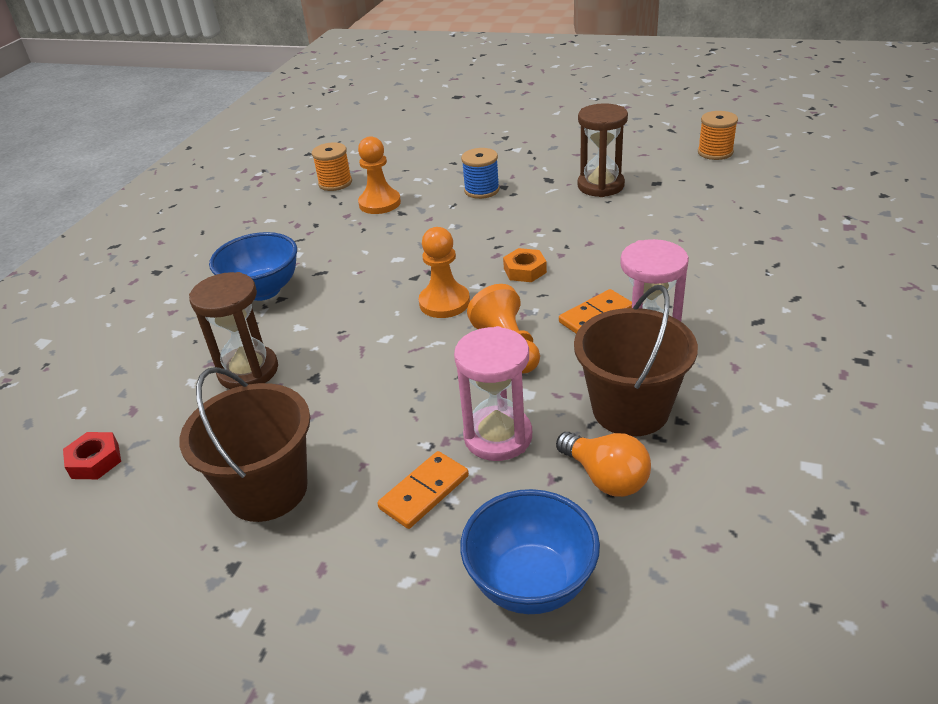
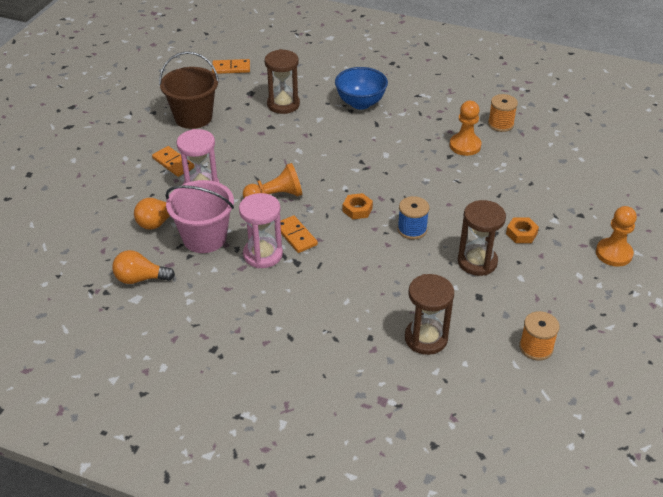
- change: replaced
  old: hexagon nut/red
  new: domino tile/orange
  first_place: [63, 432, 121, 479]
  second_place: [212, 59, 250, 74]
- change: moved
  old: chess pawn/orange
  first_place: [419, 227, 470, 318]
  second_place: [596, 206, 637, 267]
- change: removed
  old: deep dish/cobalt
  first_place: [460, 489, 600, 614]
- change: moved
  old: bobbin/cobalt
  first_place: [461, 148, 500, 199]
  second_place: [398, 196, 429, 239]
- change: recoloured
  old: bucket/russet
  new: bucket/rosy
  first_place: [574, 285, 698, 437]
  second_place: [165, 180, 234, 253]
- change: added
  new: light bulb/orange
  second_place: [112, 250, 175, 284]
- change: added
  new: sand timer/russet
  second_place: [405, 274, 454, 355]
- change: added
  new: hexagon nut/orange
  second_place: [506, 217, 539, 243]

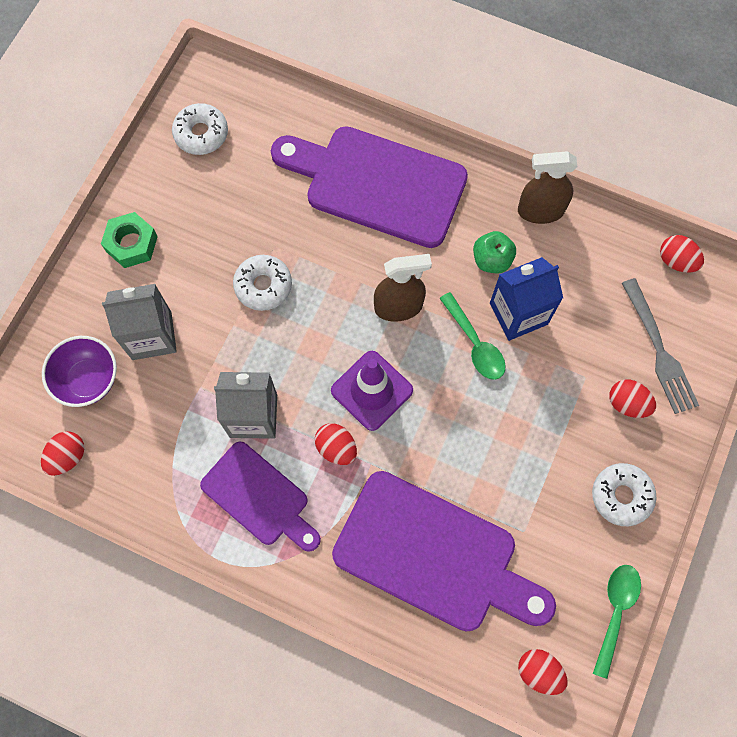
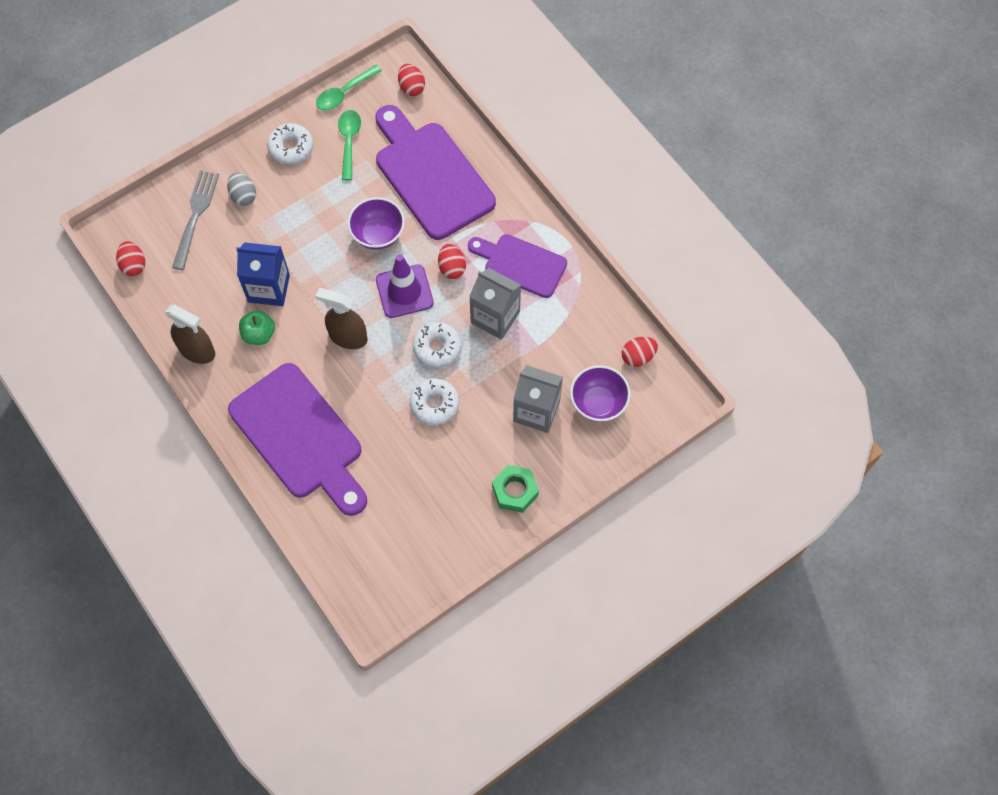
- change: moved
  old: glazed donut/snow-white
  first_place: [172, 103, 228, 155]
  second_place: [413, 322, 462, 368]
- change: turned
  old: cutting board/royal purple
  first_place: [200, 441, 321, 552]
  second_place: [468, 234, 567, 298]
  degrees: -45
- change: moved
  old: spoon/leaf-green
  first_place: [439, 292, 506, 380]
  second_place: [338, 110, 361, 180]
- change: recoloured
  old: toy egg/red
  new: toy egg/ash-grey
  first_place: [609, 380, 656, 418]
  second_place: [227, 172, 256, 206]
- change: added
  new: deep dish/royal purple
  second_place: [347, 197, 405, 250]

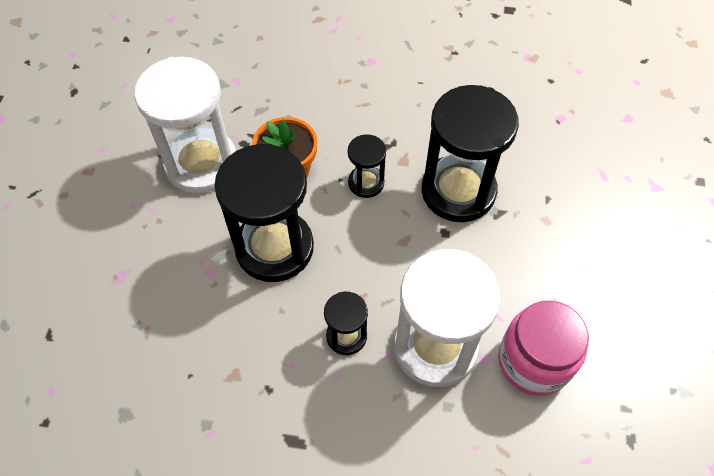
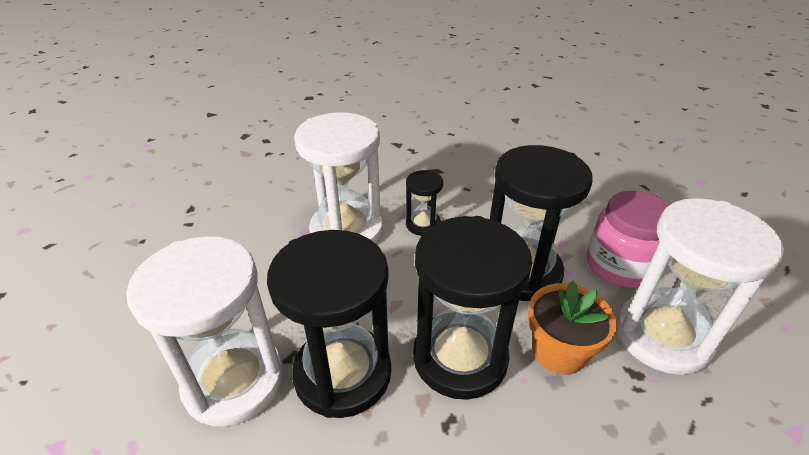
- change: resized
  old: sand timer/ebony
  first_place: [348, 134, 386, 198]
  second_place: [413, 216, 532, 400]
  factor: 2.05
- change: moved
  old: preserve jar/rosy
  first_place: [498, 301, 589, 396]
  second_place: [586, 191, 670, 288]
- change: added
  new: sand timer/snow-white
  second_place: [126, 236, 284, 427]

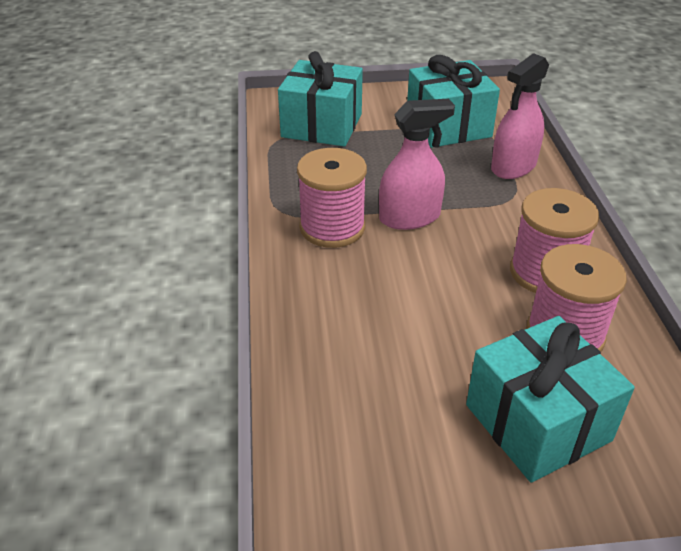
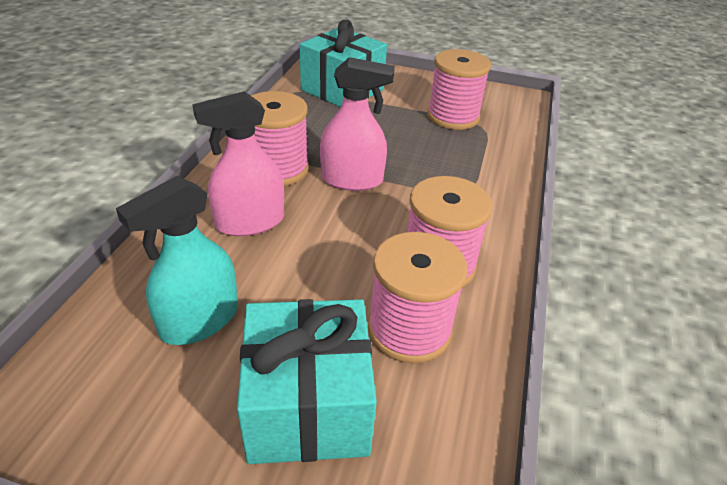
- change: replaced
  old: wrapped gift/teal
  new: bobbin/rosy
  first_place: [407, 55, 500, 148]
  second_place: [427, 49, 491, 130]
- change: moved
  old: spray cleaner/rosy
  first_place: [491, 53, 549, 179]
  second_place: [192, 91, 284, 236]
- change: added
  new: spray cleaner/teal
  second_place: [116, 176, 238, 345]

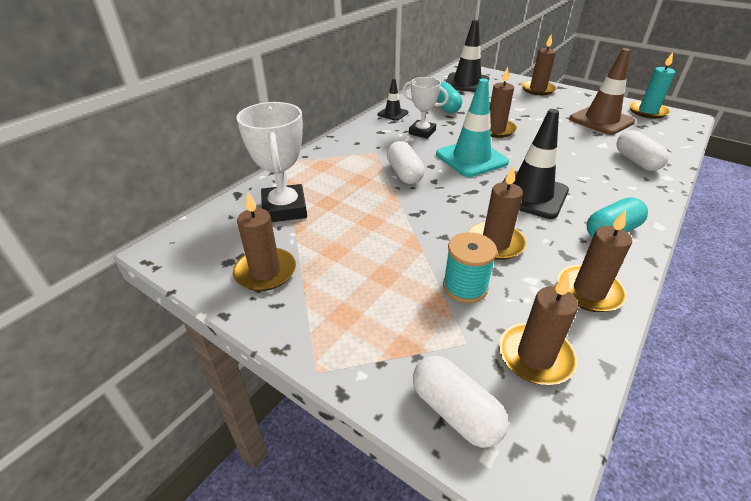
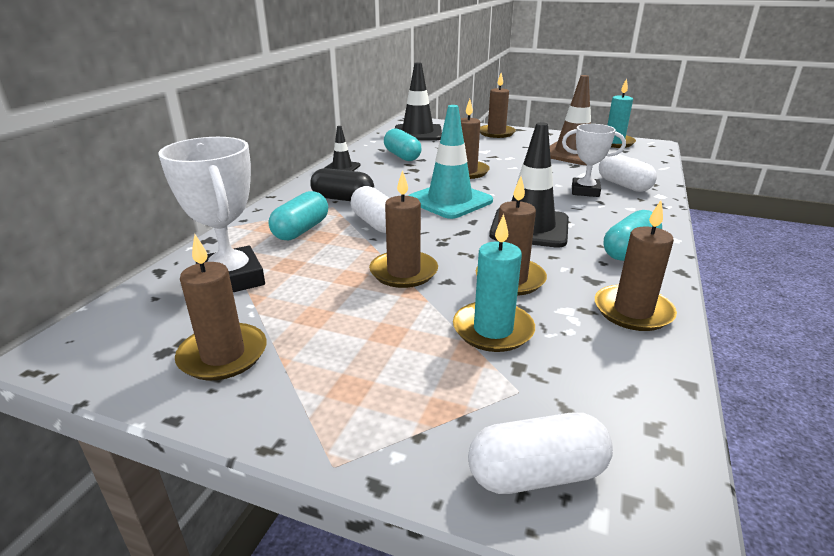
- change: moved
  old: prize cup/snow-white
  first_place: [403, 77, 449, 139]
  second_place: [562, 124, 626, 197]
- change: turned
  old: capsule/snow-white
  first_place: [413, 356, 509, 448]
  second_place: [468, 413, 613, 494]
  degrees: -45
- change: replaced
  old: bobbin/teal
  new: pillar candle/teal
  first_place: [443, 232, 497, 303]
  second_place: [453, 214, 535, 352]
- change: moved
  old: pillar candle/russet
  first_place: [499, 273, 578, 385]
  second_place: [369, 170, 438, 288]
- change: added
  new: capsule/teal
  second_place: [269, 191, 328, 240]
- change: added
  new: capsule/ebony
  second_place: [310, 168, 374, 201]

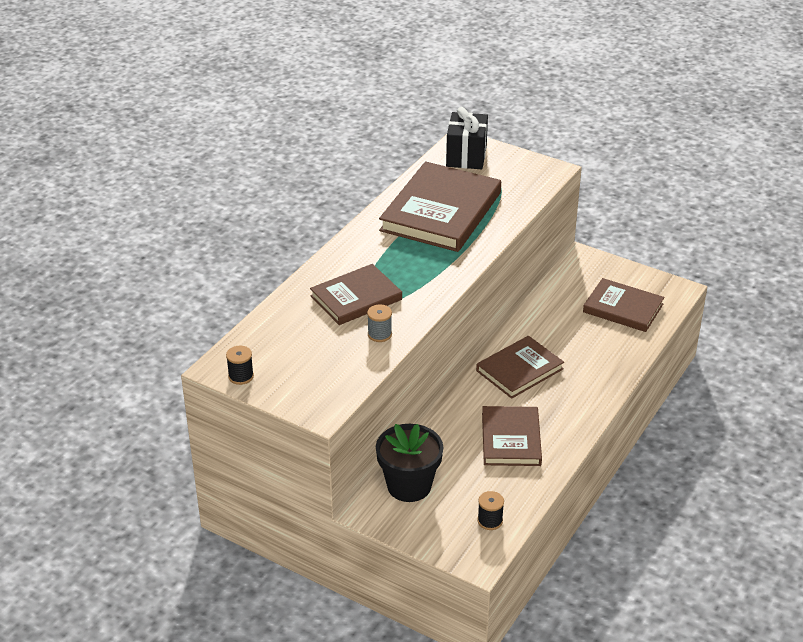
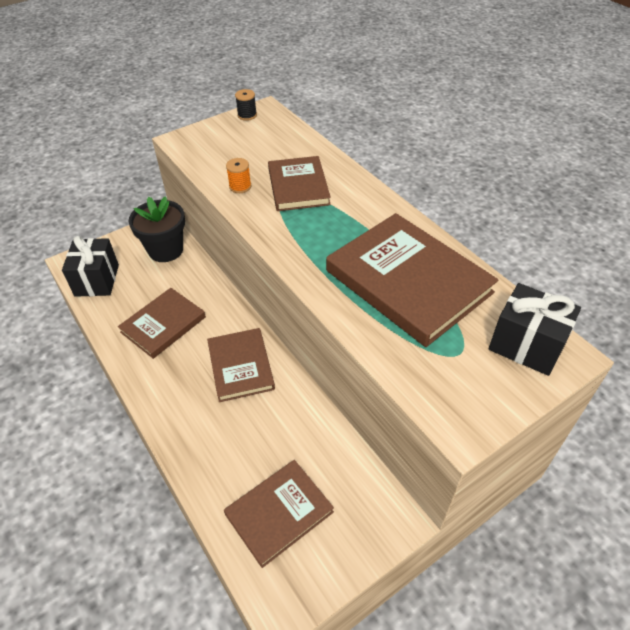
- change: recoloured
  old: bobbin/ash-grey
  new: bobbin/orange
  first_place: [367, 304, 392, 342]
  second_place: [226, 158, 251, 193]
- change: replaced
  old: bobbin/ebony
  new: wrapped gift/ebony
  first_place: [477, 491, 504, 530]
  second_place: [62, 236, 119, 297]
- change: turned
  old: hardcover/russet
  first_place: [482, 406, 542, 466]
  second_place: [118, 288, 206, 359]
  degrees: -75

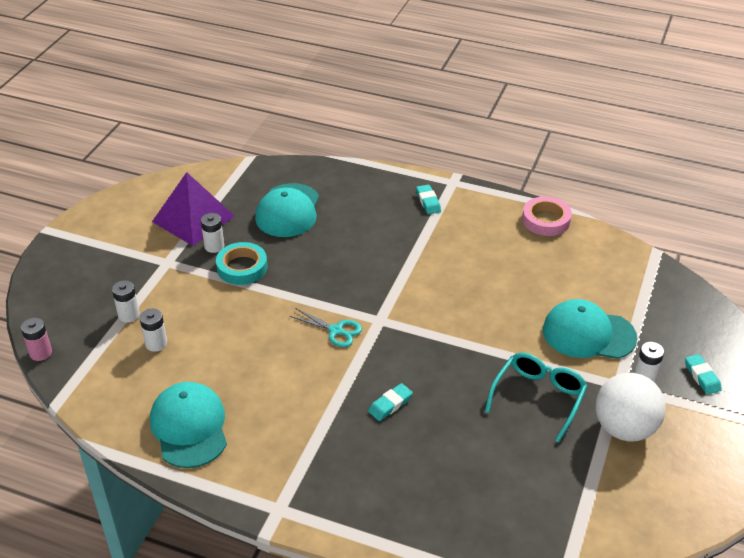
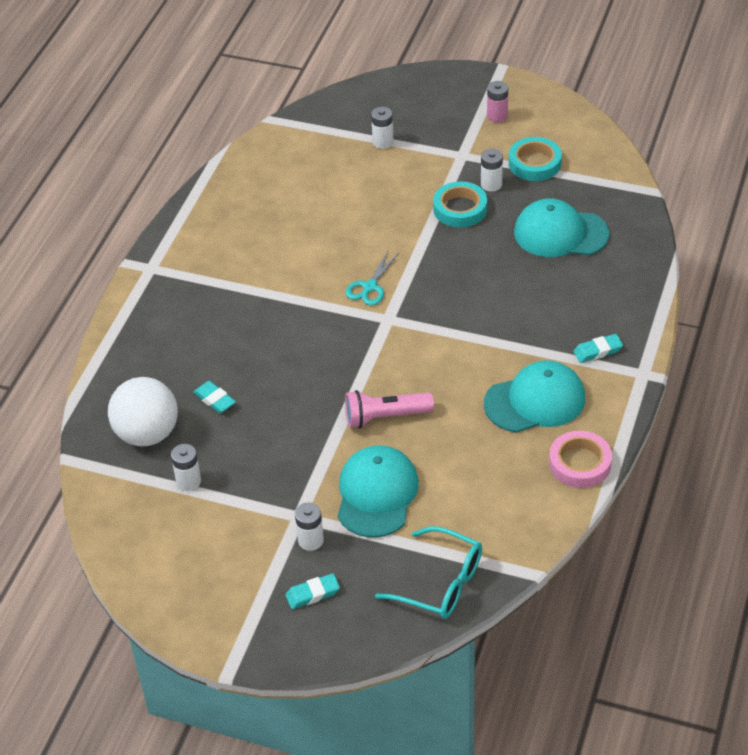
- change: moved
  old: power cell/rosy
  first_place: [21, 318, 52, 361]
  second_place: [487, 81, 508, 123]
- change: moved
  old: power cell/snow-white
  first_place: [140, 309, 167, 352]
  second_place: [171, 444, 201, 491]
- change: moved
  old: peaked cap/teal
  first_place: [150, 382, 227, 468]
  second_place: [484, 360, 585, 433]
- change: replaced
  old: solid pyramid/royal purple
  new: tape/teal
  first_place: [152, 172, 235, 246]
  second_place: [509, 137, 562, 181]
- change: moved
  old: eraser/teal
  first_place: [368, 383, 413, 421]
  second_place: [193, 381, 236, 413]
- change: moved
  old: spectacles/teal
  first_place: [485, 352, 587, 442]
  second_place: [375, 526, 482, 619]
- change: moved
  old: ball/snow-white
  first_place: [596, 373, 666, 442]
  second_place: [108, 377, 178, 446]
- change: added
  new: flashlight/rosy
  second_place: [345, 390, 434, 428]

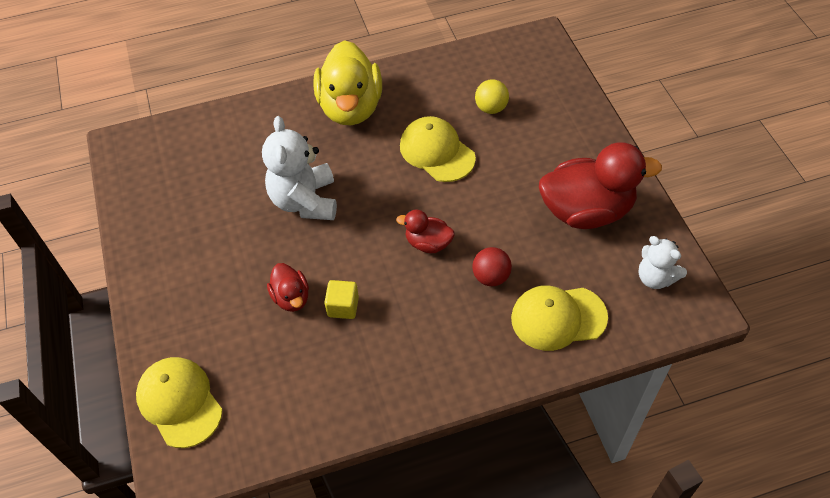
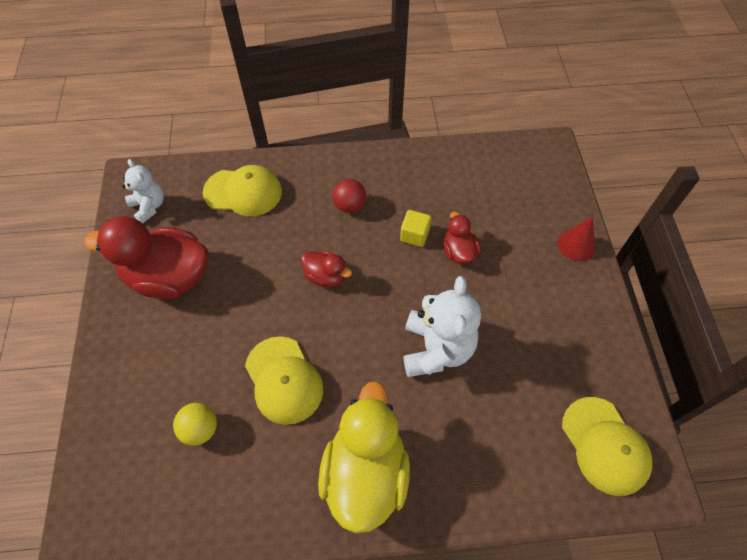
- change: moved
  old: peaked cap/golden
  first_place: [136, 357, 223, 448]
  second_place: [562, 397, 652, 496]
- change: moved
  old: ball/red
  first_place: [472, 247, 512, 286]
  second_place: [333, 179, 366, 213]
- change: added
  new: cone/red
  second_place: [558, 217, 595, 261]

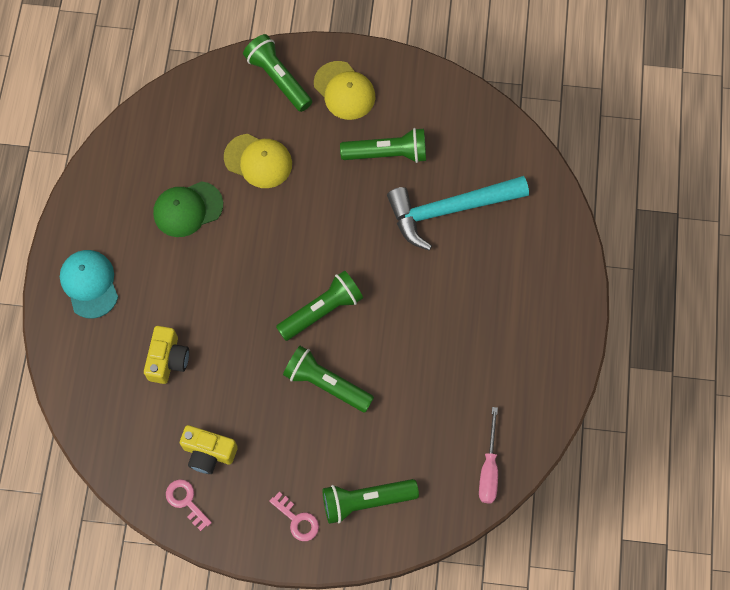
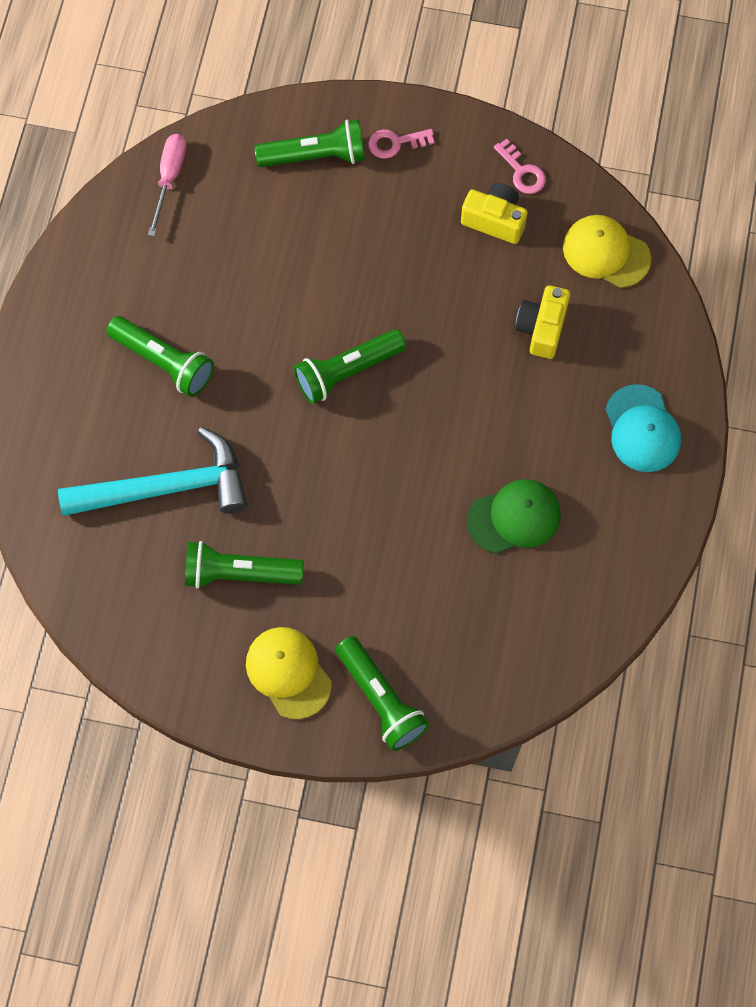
- change: moved
  old: peaked cap/golden
  first_place: [224, 134, 292, 188]
  second_place: [563, 215, 651, 288]
- change: turned
  old: key/rosy
  first_place: [269, 492, 319, 541]
  second_place: [368, 129, 435, 159]
  degrees: -60
- change: moved
  old: flashlight/leaf-green
  first_place: [283, 346, 374, 413]
  second_place: [107, 316, 214, 397]

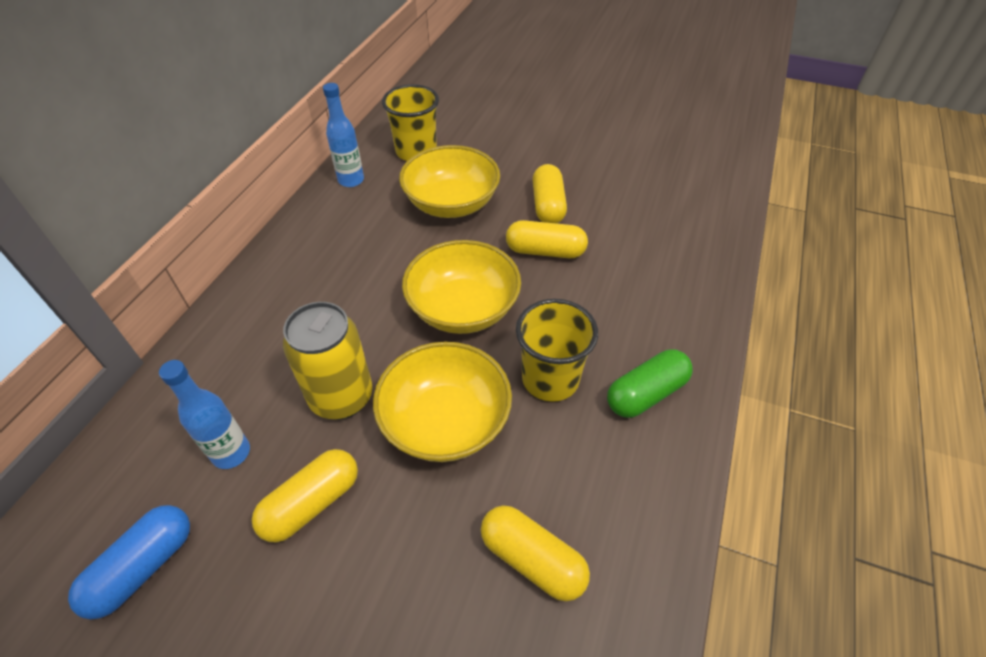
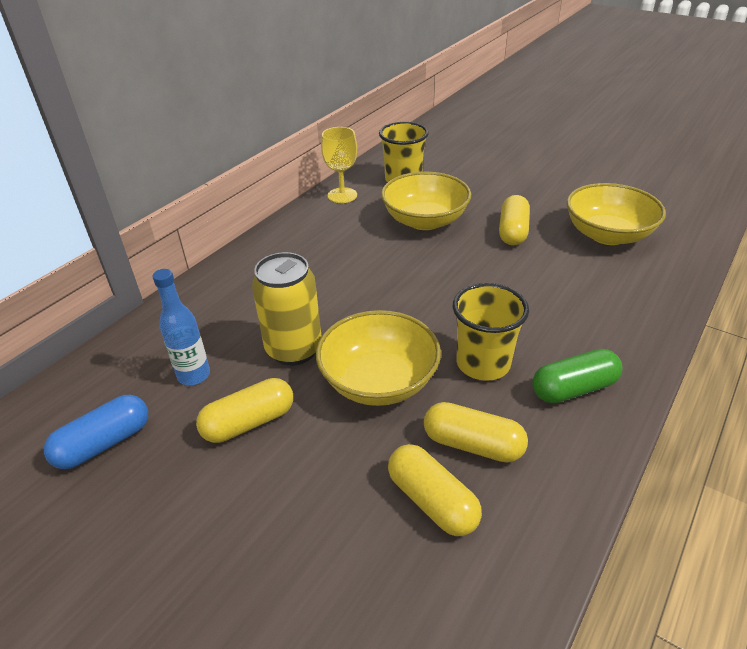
- change: replaced
  old: drink bottle/cobalt
  new: goblet/golden
  first_place: [323, 83, 364, 187]
  second_place: [321, 127, 357, 203]
- change: moved
  old: deep dish/golden
  first_place: [402, 240, 521, 334]
  second_place: [567, 183, 666, 245]
- change: moved
  old: capsule/golden
  first_place: [506, 220, 588, 258]
  second_place: [424, 402, 528, 463]

